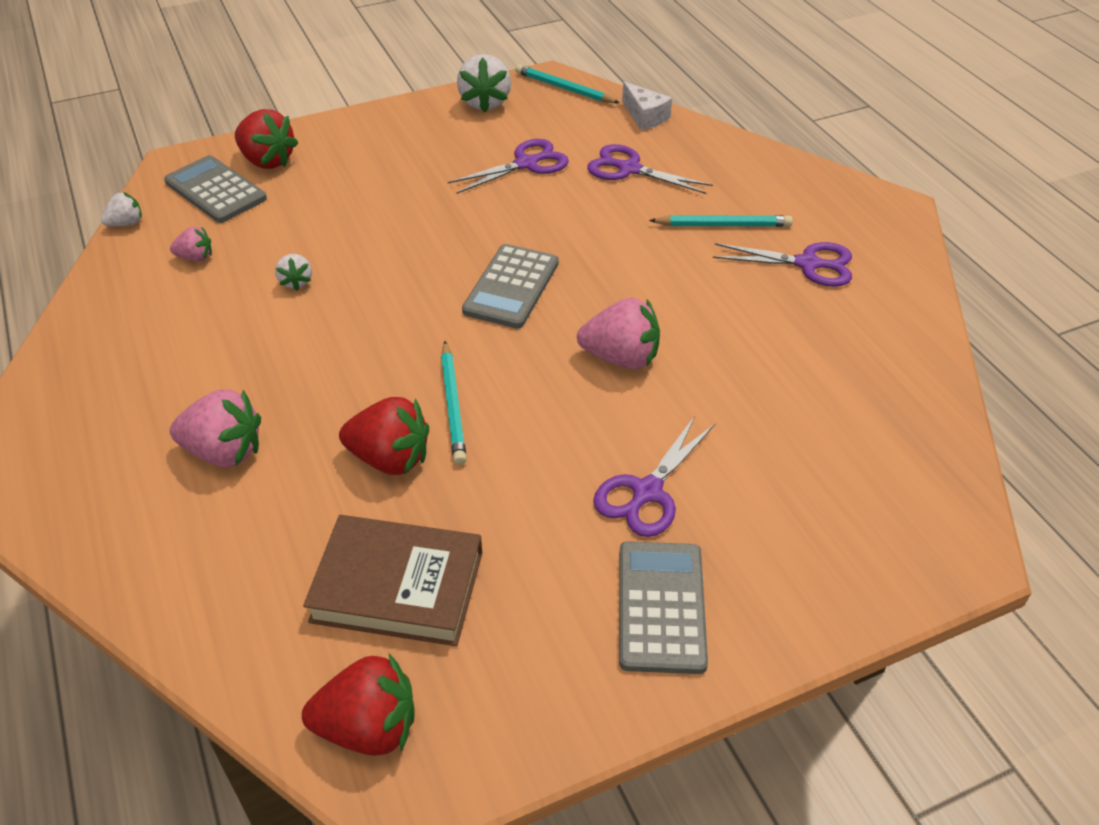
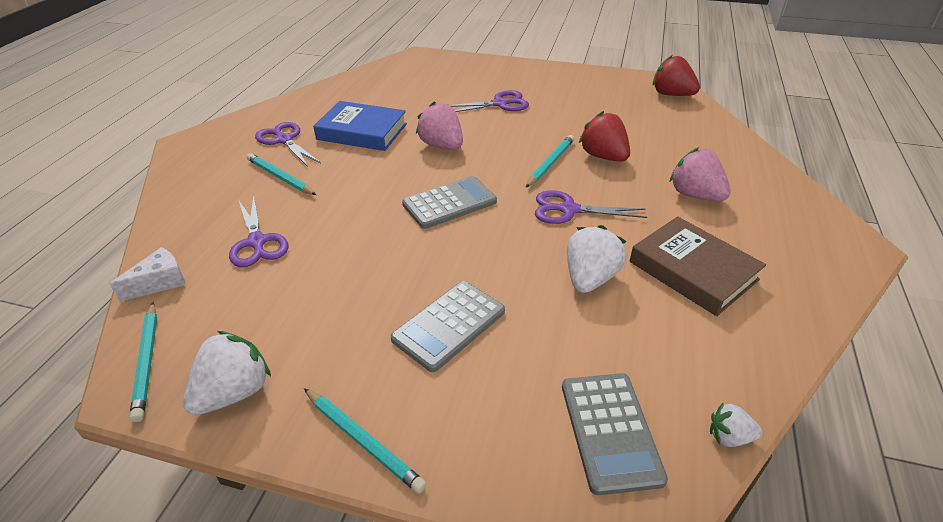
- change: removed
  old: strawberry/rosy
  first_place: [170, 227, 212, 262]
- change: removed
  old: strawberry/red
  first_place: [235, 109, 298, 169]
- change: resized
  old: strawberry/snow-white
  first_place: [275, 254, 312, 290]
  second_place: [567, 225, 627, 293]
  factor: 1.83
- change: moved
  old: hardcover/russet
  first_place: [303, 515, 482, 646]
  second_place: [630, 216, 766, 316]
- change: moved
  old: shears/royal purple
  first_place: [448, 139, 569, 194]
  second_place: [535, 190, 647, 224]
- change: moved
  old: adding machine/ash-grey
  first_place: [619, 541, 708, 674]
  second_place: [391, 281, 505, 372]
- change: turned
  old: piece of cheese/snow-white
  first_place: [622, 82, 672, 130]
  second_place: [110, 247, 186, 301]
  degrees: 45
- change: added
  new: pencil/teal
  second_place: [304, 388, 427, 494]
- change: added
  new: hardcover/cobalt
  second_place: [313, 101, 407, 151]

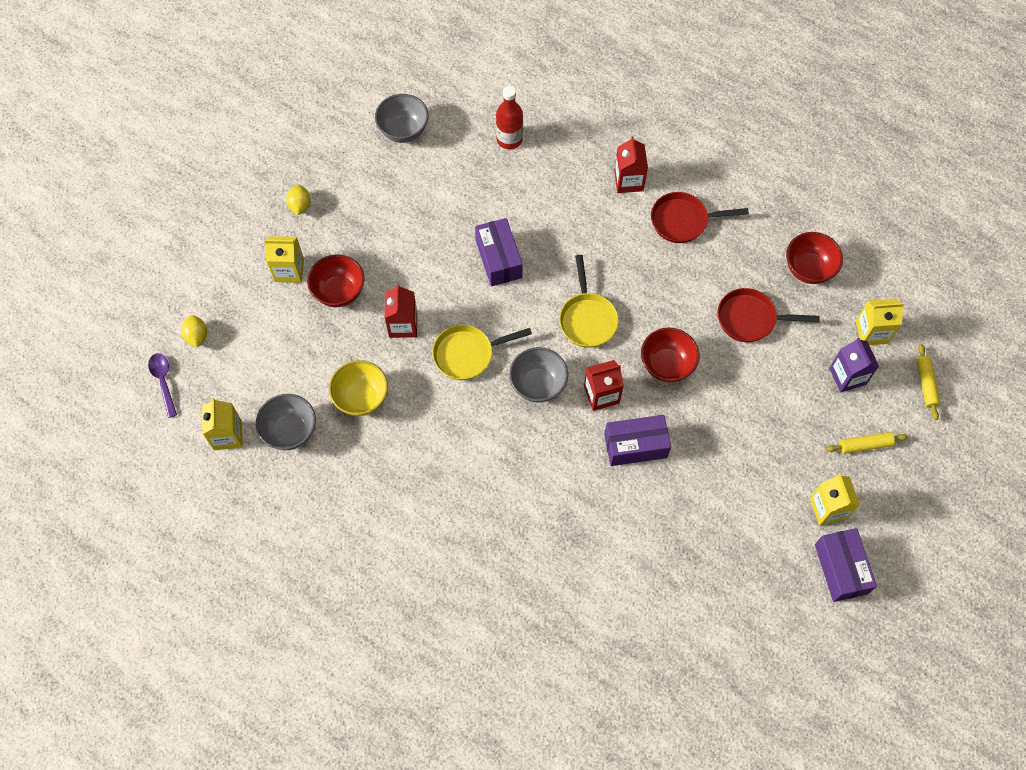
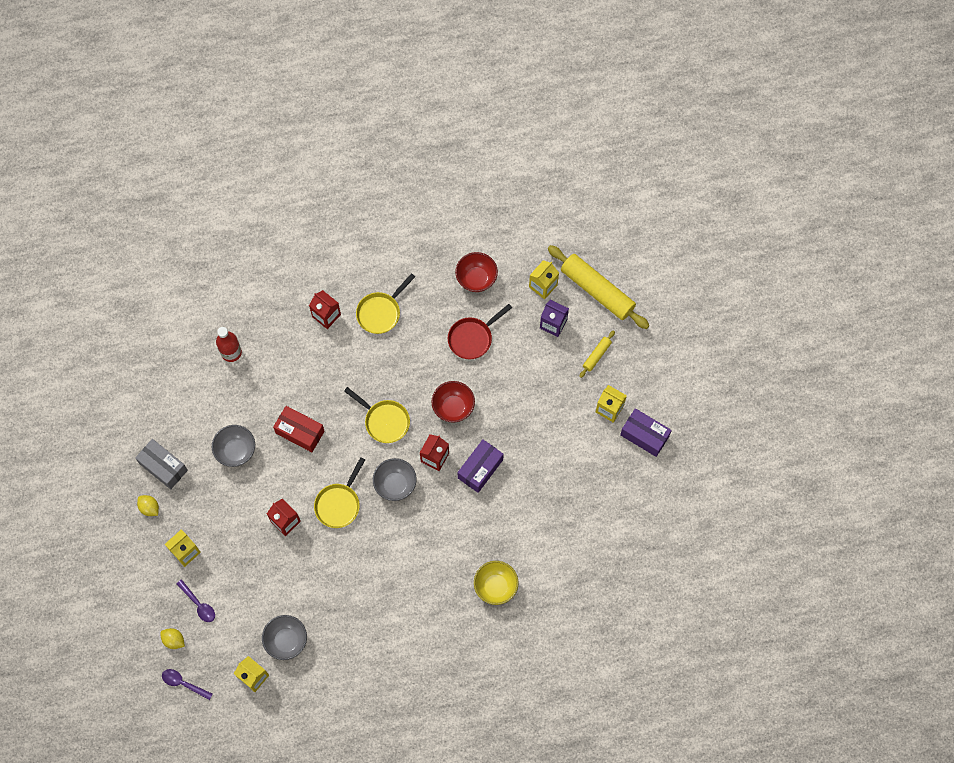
- change: removed
  old: deep dish/red
  first_place: [307, 255, 364, 307]
- change: moved
  old: deep dish/golden
  first_place: [329, 360, 388, 416]
  second_place: [474, 561, 519, 605]
- change: moved
  old: deep dish/ash-grey
  first_place: [375, 94, 429, 143]
  second_place: [212, 425, 255, 467]
- change: recoloured
  old: package/royal purple
  new: package/red
  first_place: [475, 218, 523, 286]
  second_place: [273, 406, 325, 452]
- change: recoloured
  old: pan/red
  new: pan/golden
  first_place: [651, 192, 749, 243]
  second_place: [356, 273, 415, 334]
- change: resized
  old: pastry roller/golden
  first_place: [916, 344, 941, 420]
  second_place: [548, 245, 650, 329]
  factor: 2.18
- change: added
  new: package/ash-grey
  second_place: [135, 439, 188, 489]
- change: added
  new: spoon/royal purple
  second_place: [177, 579, 215, 622]

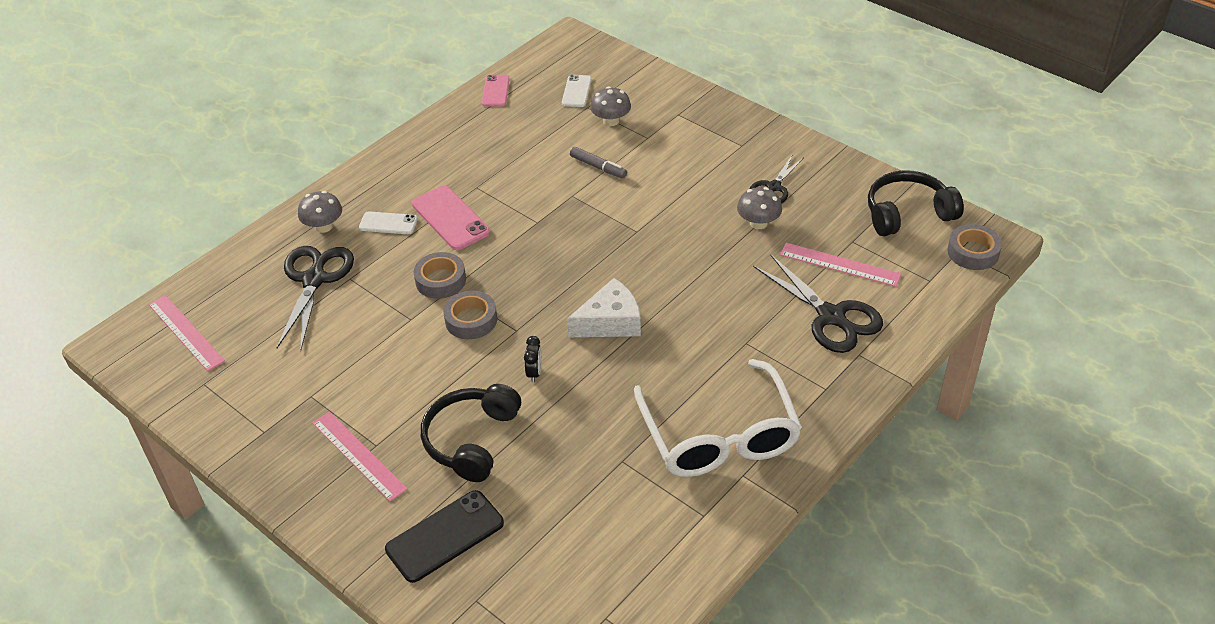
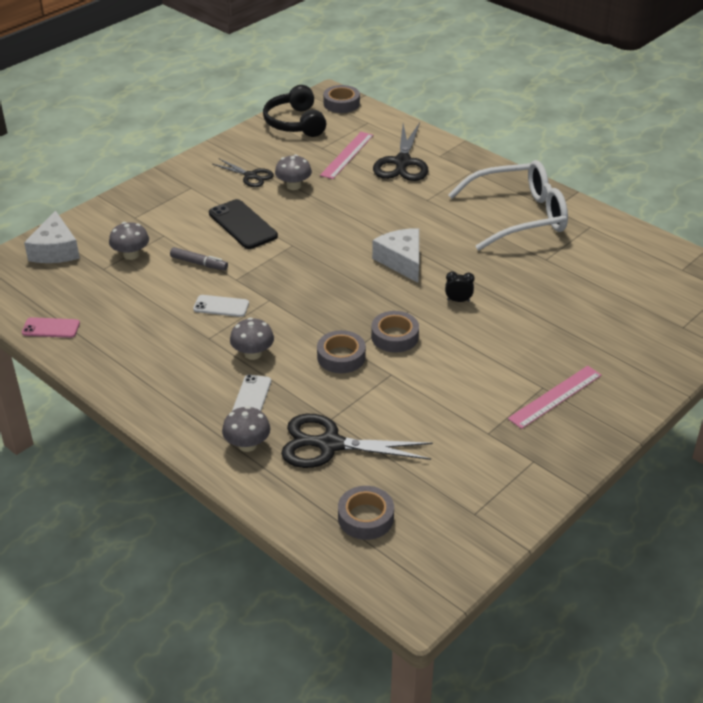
- change: removed
  old: straightedge/rosy
  first_place: [149, 295, 225, 371]
- change: moved
  old: smartphone/ebony
  first_place: [385, 490, 504, 583]
  second_place: [209, 199, 278, 249]
- change: replaced
  old: smartphone/rosy
  new: mushroom/ash-grey
  first_place: [412, 186, 490, 250]
  second_place: [230, 317, 274, 360]
- change: removed
  old: headphones/ebony
  first_place: [421, 384, 521, 482]
- change: moved
  old: smartphone/snow-white
  first_place: [562, 74, 592, 107]
  second_place: [193, 295, 249, 317]
- change: turned
  old: marker/ash-grey
  first_place: [570, 147, 627, 178]
  second_place: [170, 247, 228, 270]
  degrees: 75
- change: turned
  old: shears/ebony
  first_place: [753, 254, 883, 353]
  second_place: [373, 123, 429, 181]
  degrees: 135
- change: added
  new: piece of cheese/snow-white
  second_place: [24, 210, 80, 263]
- change: added
  new: tape/ash-grey
  second_place: [338, 486, 394, 540]

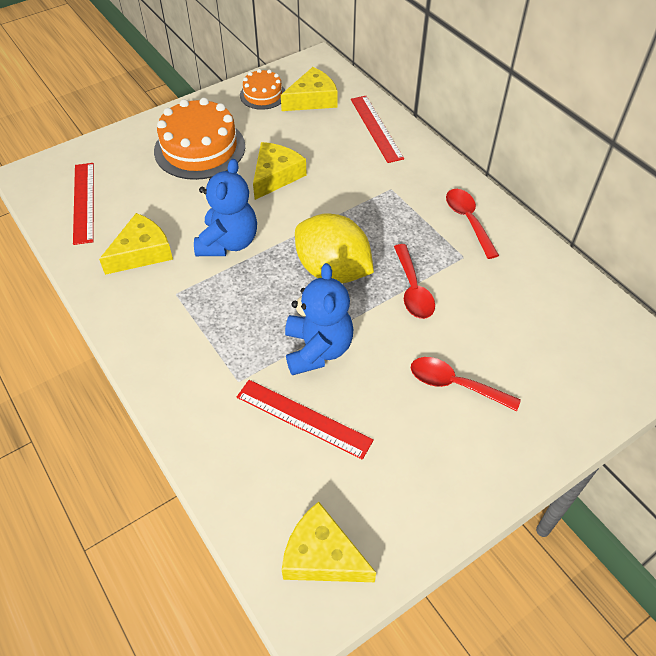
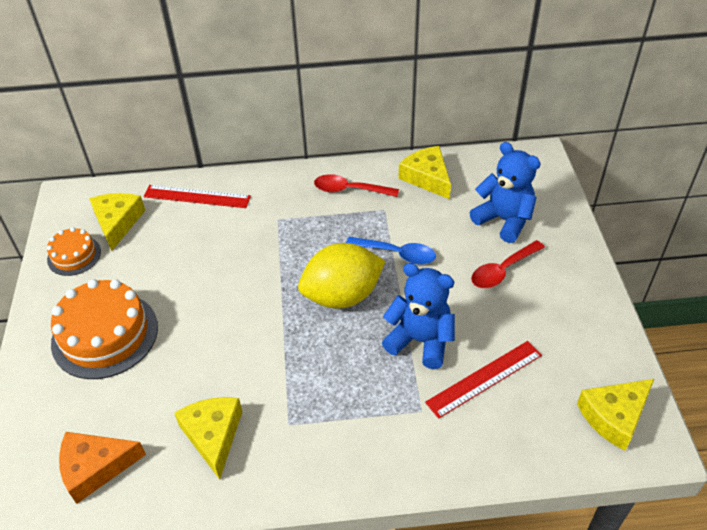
- change: replaced
  old: straightedge/red
  new: piece of cheese/orange
  first_place: [73, 163, 94, 245]
  second_place: [59, 432, 146, 504]
- change: moved
  old: stuffed bear/cobalt
  first_place: [194, 159, 257, 256]
  second_place: [470, 142, 541, 243]
- change: moved
  old: piece of cheese/golden
  first_place: [253, 142, 307, 200]
  second_place: [398, 146, 451, 199]
- change: recoloured
  old: spoon/red
  new: spoon/cobalt
  first_place: [394, 244, 435, 319]
  second_place: [346, 237, 436, 265]

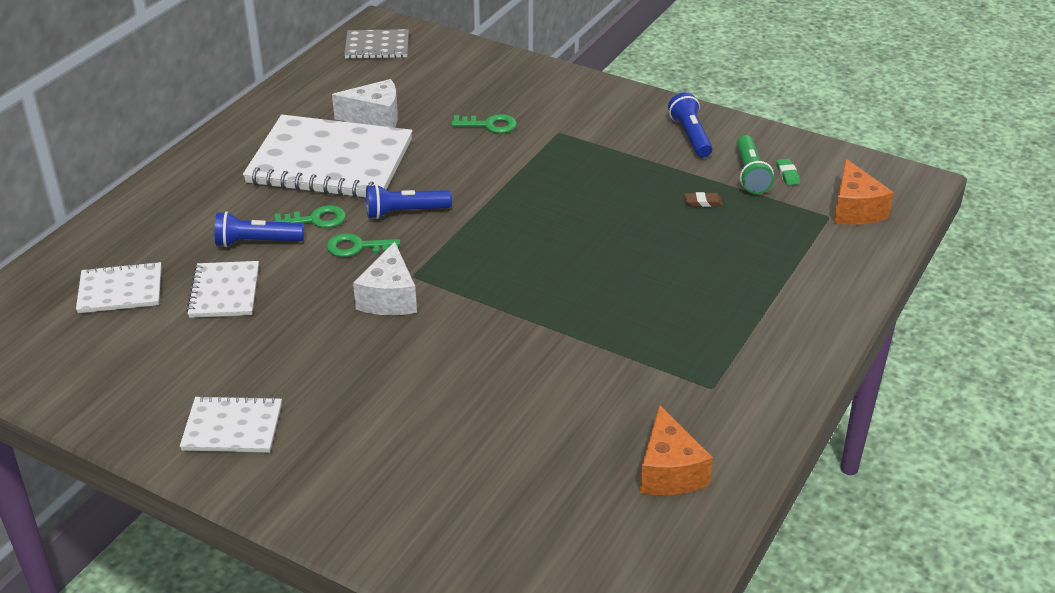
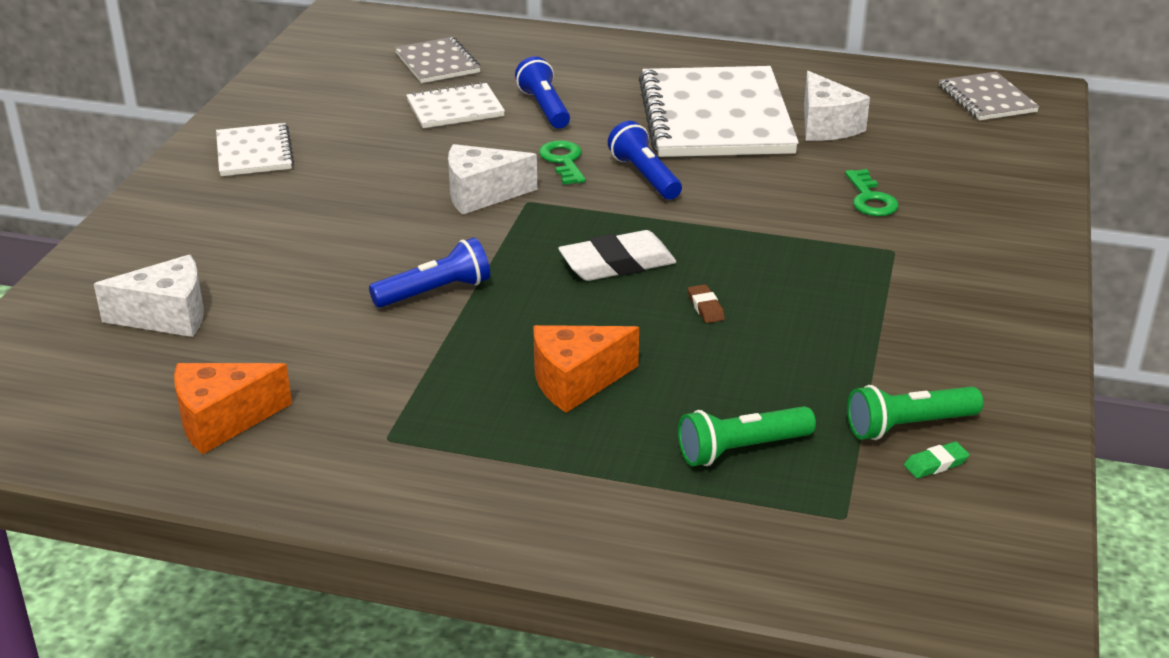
- change: recoloured
  old: exercise book/snow-white
  new: exercise book/ash-grey
  first_place: [76, 262, 161, 313]
  second_place: [395, 37, 481, 83]
- change: removed
  old: key/leaf-green
  first_place: [274, 205, 346, 228]
- change: moved
  old: flashlight/cobalt
  first_place: [668, 92, 713, 157]
  second_place: [369, 238, 490, 308]
- change: moved
  old: eraser/russet
  first_place: [684, 192, 723, 207]
  second_place: [688, 284, 725, 323]
- change: moved
  old: piece of cheese/orange
  first_place: [833, 159, 894, 225]
  second_place: [533, 325, 639, 413]
- change: added
  new: piece of cheese/snow-white
  second_place: [94, 255, 204, 337]
- change: added
  new: eraser/snow-white
  second_place: [558, 230, 676, 281]
- change: added
  new: flashlight/leaf-green
  second_place: [678, 406, 816, 466]

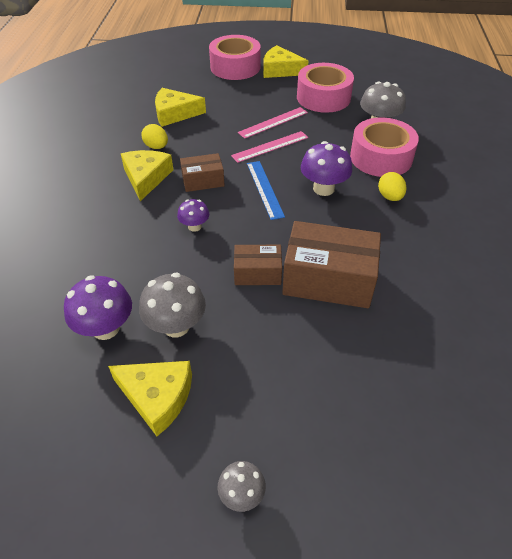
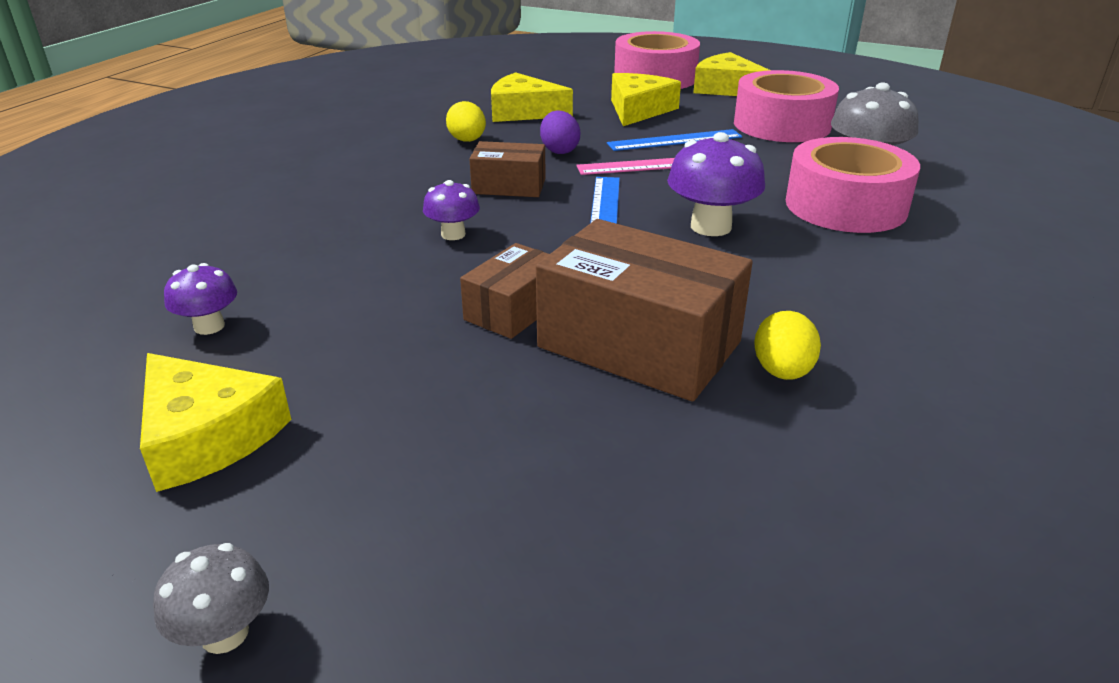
- change: resized
  old: mushroom/royal purple
  first_place: [64, 275, 132, 340]
  second_place: [164, 263, 237, 335]
  factor: 0.59
- change: moved
  old: piece of cheese/golden
  first_place: [121, 150, 173, 201]
  second_place: [611, 73, 681, 126]
- change: removed
  old: mushroom/ash-grey
  first_place: [139, 273, 206, 337]
- change: turned
  old: package/russet
  first_place: [234, 245, 282, 285]
  second_place: [460, 243, 549, 339]
  degrees: -75
- change: recoloured
  old: straightedge/rosy
  new: straightedge/cobalt
  first_place: [238, 107, 308, 139]
  second_place: [607, 129, 742, 151]
- change: moved
  old: toy egg/golden
  first_place: [378, 172, 407, 201]
  second_place: [754, 311, 821, 380]
- change: added
  new: toy egg/royal purple
  second_place: [540, 110, 580, 154]

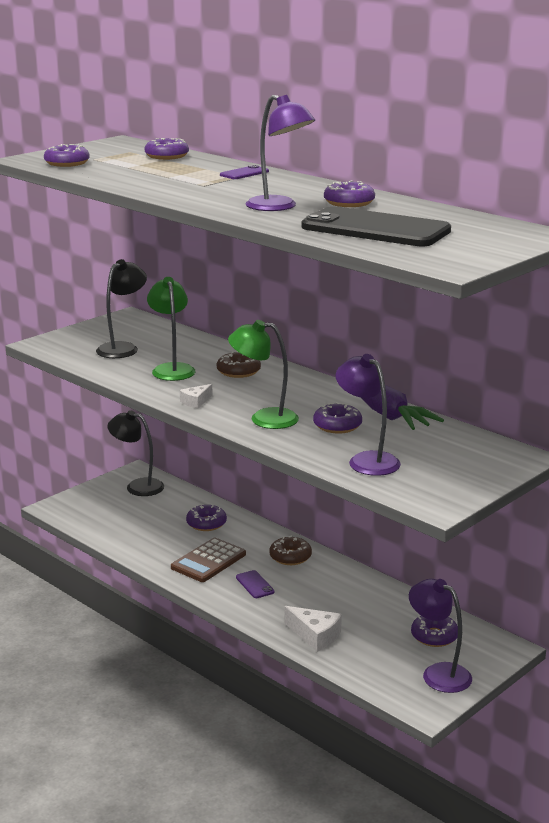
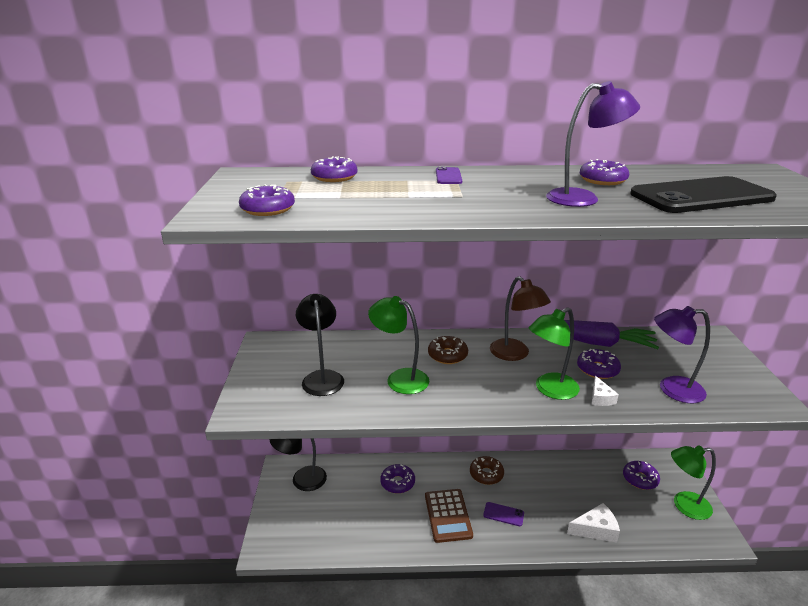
- change: moved
  old: piece of cheese/snow-white
  first_place: [180, 384, 212, 408]
  second_place: [592, 376, 619, 406]
- change: recoloured
  old: lamp/royal purple
  new: lamp/leaf-green
  first_place: [409, 579, 472, 693]
  second_place: [671, 445, 716, 520]
- change: added
  new: lamp/russet
  second_place: [490, 276, 551, 361]

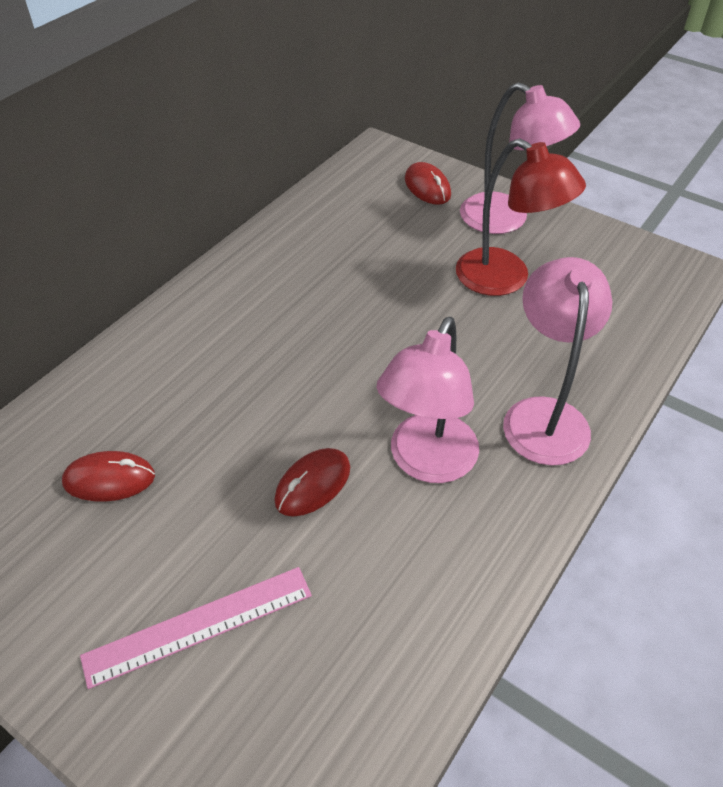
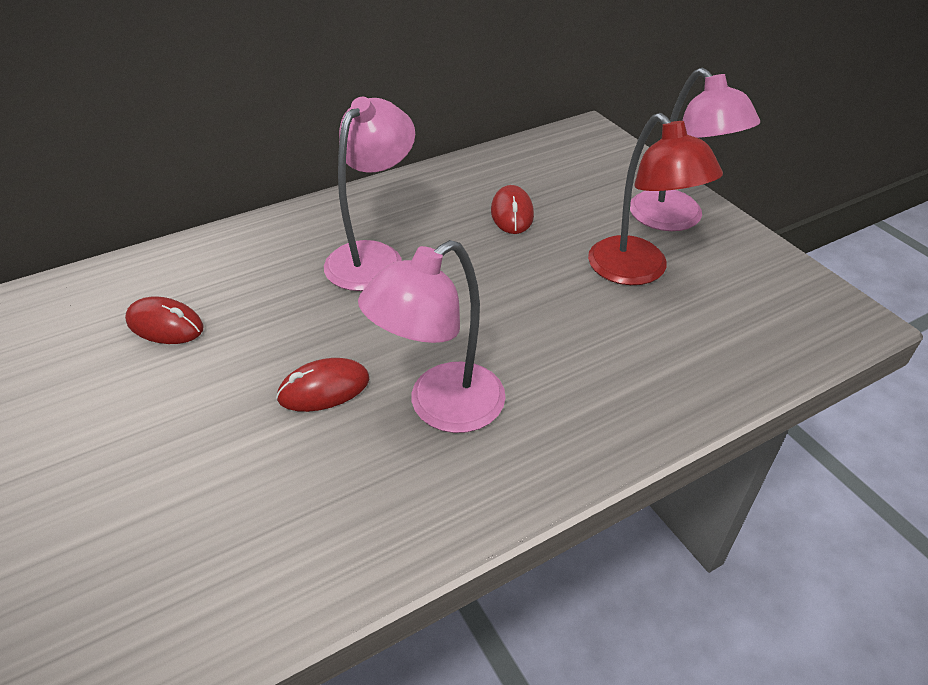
- change: removed
  old: straightedge/rosy
  first_place: [80, 567, 312, 689]
- change: moved
  old: mouse/red
  first_place: [405, 162, 451, 205]
  second_place: [491, 185, 534, 234]
- change: moved
  old: lamp/rosy
  first_place: [503, 257, 612, 466]
  second_place: [324, 97, 415, 291]

